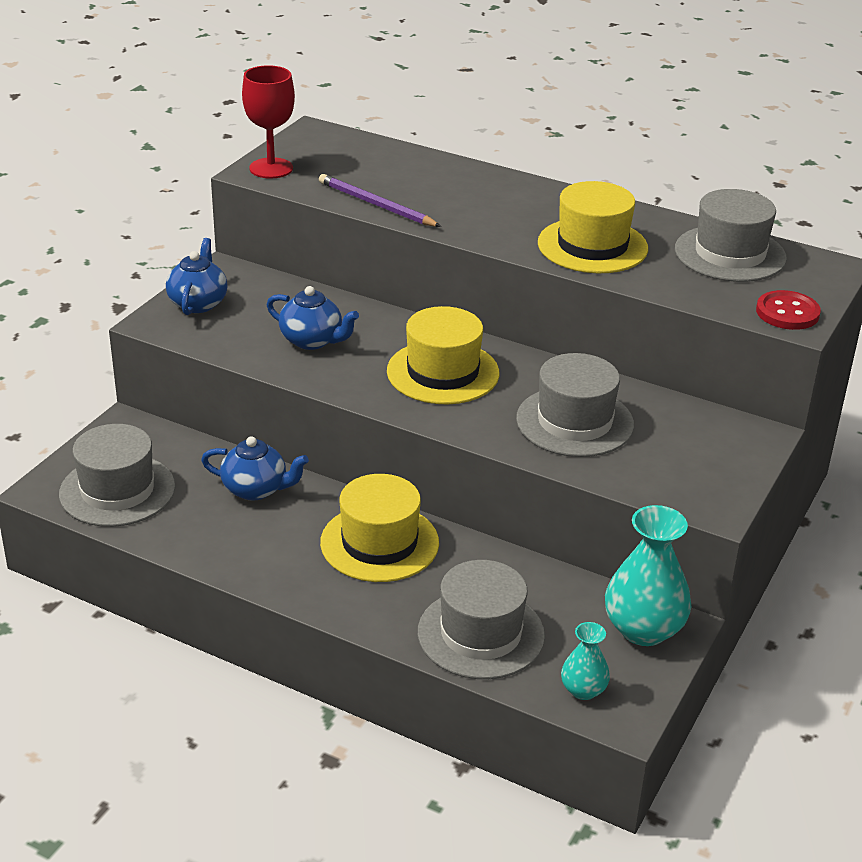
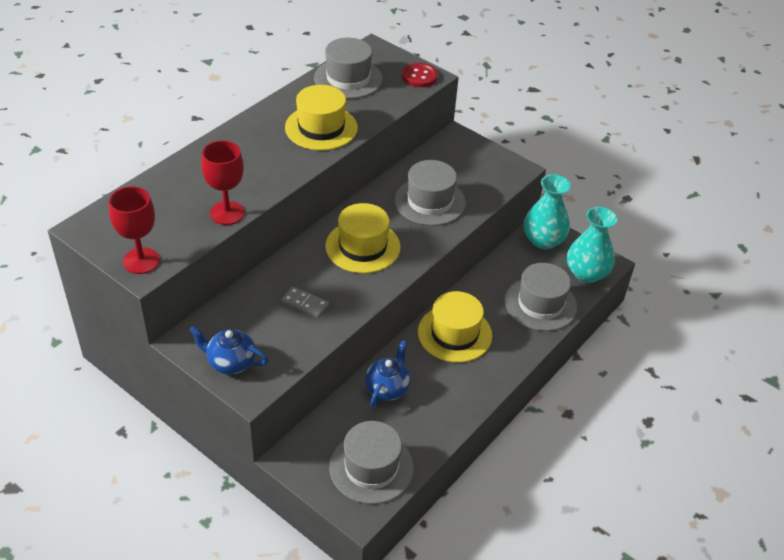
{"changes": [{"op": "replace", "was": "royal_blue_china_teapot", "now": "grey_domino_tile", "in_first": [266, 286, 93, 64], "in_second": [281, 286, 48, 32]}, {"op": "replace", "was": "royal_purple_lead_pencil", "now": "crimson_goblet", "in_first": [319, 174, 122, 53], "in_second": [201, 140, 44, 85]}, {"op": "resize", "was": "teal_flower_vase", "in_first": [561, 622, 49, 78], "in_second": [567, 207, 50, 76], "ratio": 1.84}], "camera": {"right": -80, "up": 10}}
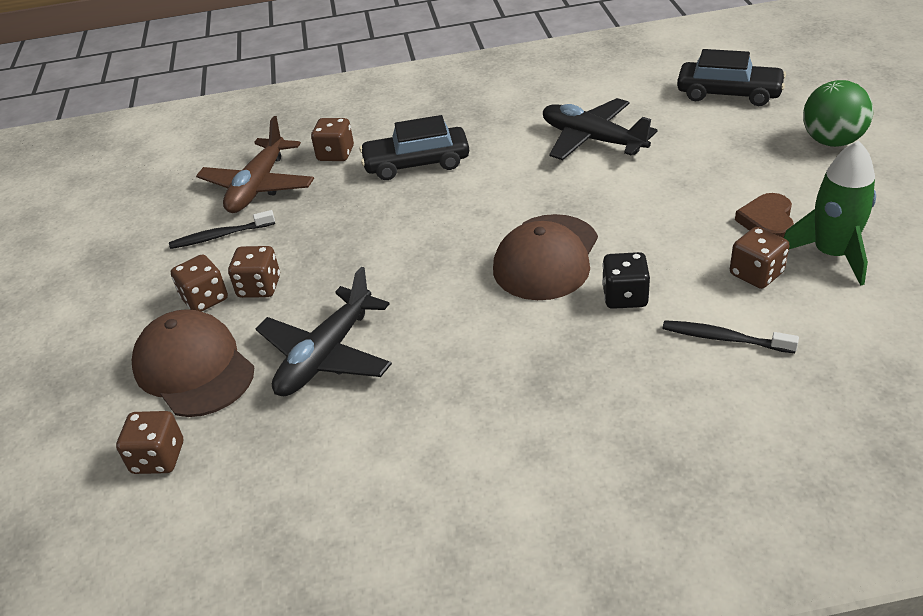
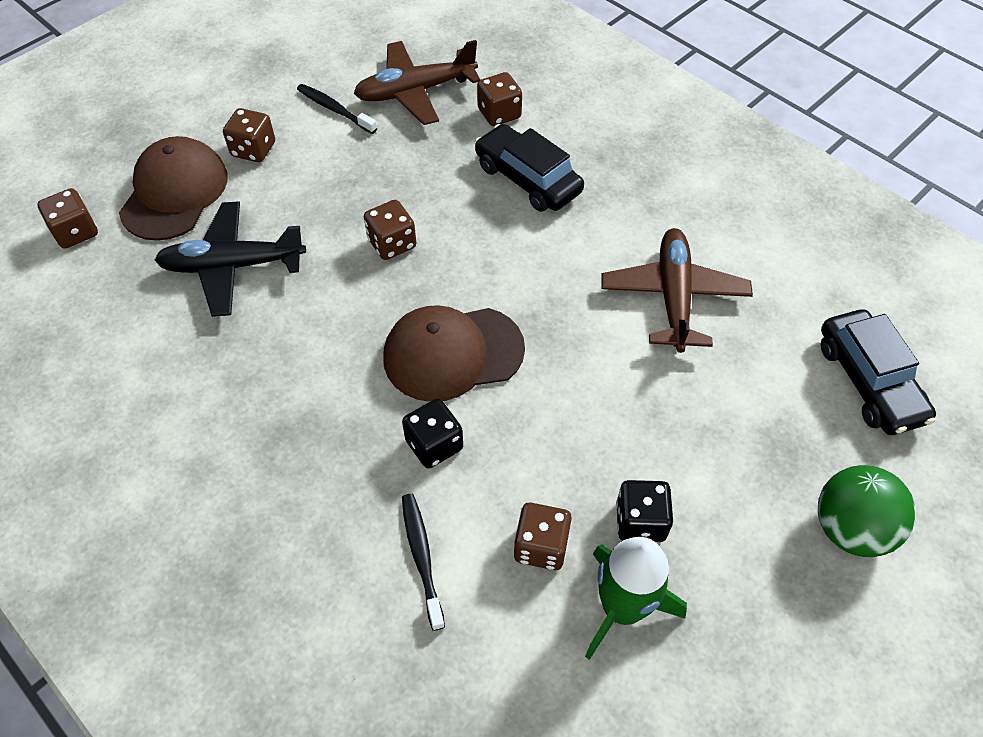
{"changes": [{"op": "move", "was": "russet_dice", "in_first": [228, 246, 52, 52], "in_second": [364, 200, 52, 60]}, {"op": "recolor", "was": "ebony_aeroplane", "now": "russet_aeroplane", "in_first": [543, 98, 115, 62], "in_second": [601, 228, 152, 125]}, {"op": "replace", "was": "russet_heart_shape", "now": "ebony_dice", "in_first": [735, 193, 59, 45], "in_second": [616, 480, 57, 62]}], "camera": {"right": 50, "up": 15}}
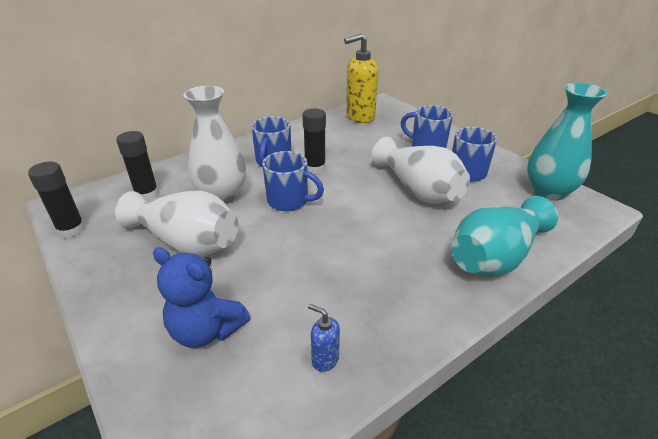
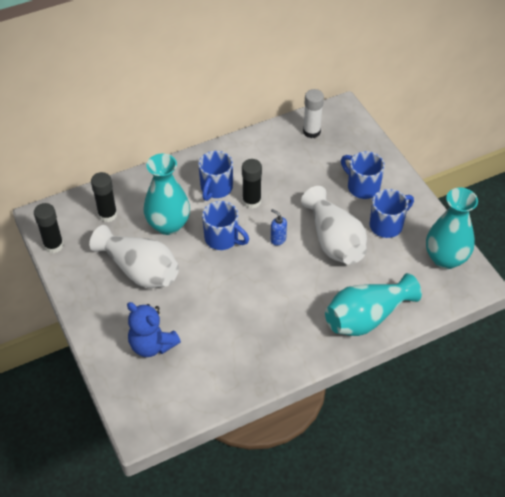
{"changes": [{"op": "recolor", "was": "snow-white_flower_vase", "now": "teal_flower_vase", "in_first": [183, 86, 63, 118], "in_second": [144, 153, 46, 82]}, {"op": "move", "was": "royal_blue_soap_dispenser", "in_first": [308, 304, 32, 68], "in_second": [271, 209, 16, 36]}, {"op": "replace", "was": "golden_soap_dispenser", "now": "snow-white_stick_of_glue", "in_first": [344, 33, 34, 90], "in_second": [303, 89, 21, 49]}], "camera": {"right": 10, "up": 15}}
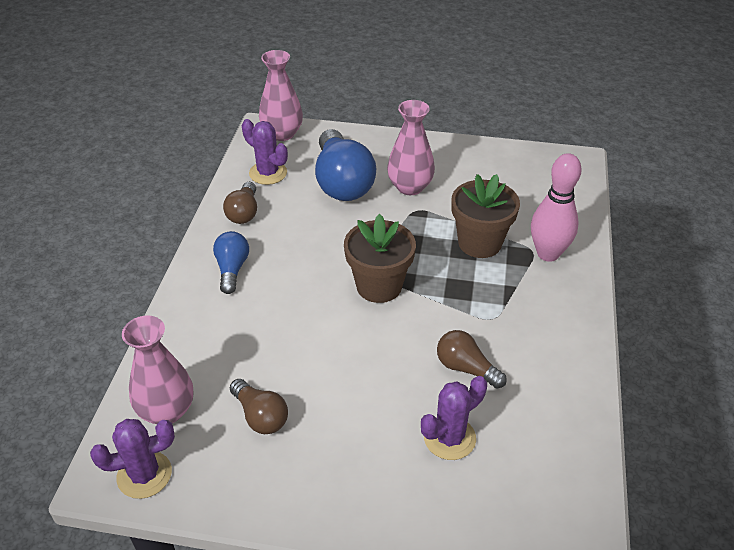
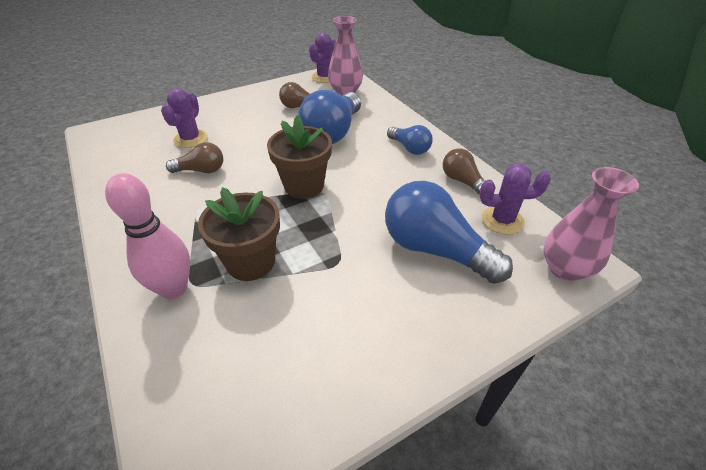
{"changes": [{"op": "delete", "was": "rosy_flower_vase", "in_first": [387, 100, 48, 95]}, {"op": "insert", "now": "royal_blue_light_bulb", "in_second": [298, 90, 63, 54]}], "camera": {"right": 140, "up": 0}}
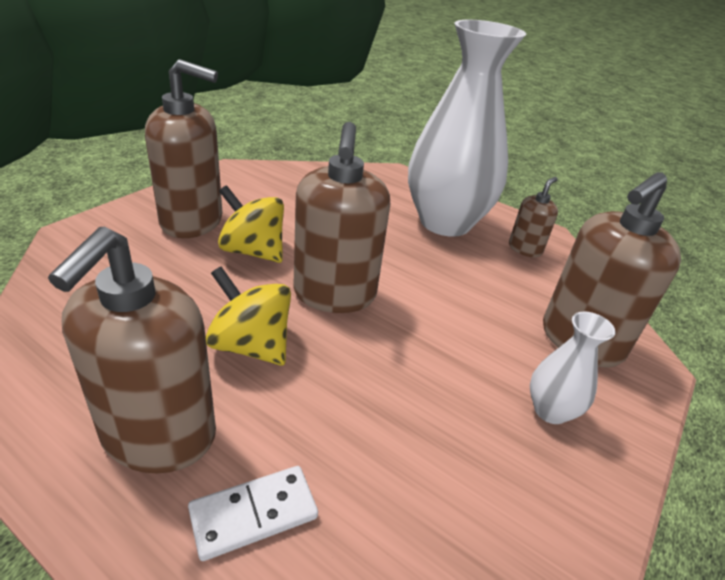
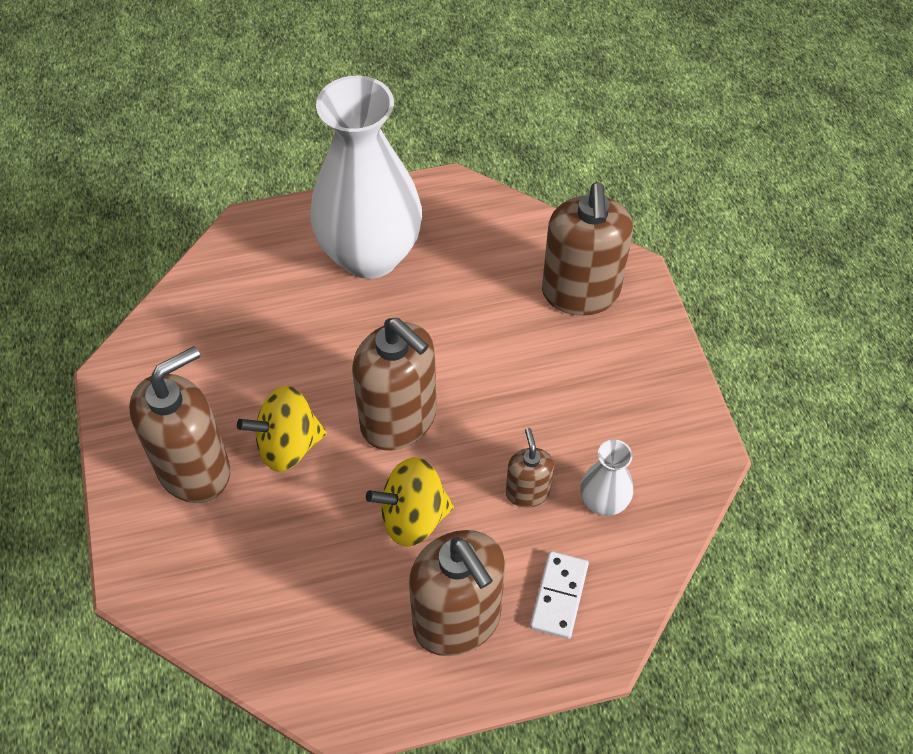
{"changes": [{"op": "move", "was": "russet_soap_dispenser", "in_first": [509, 177, 49, 80], "in_second": [506, 428, 48, 80]}, {"op": "move", "was": "snow-white_flower_vase", "in_first": [530, 311, 86, 113], "in_second": [580, 440, 53, 76]}], "camera": {"right": -45, "up": 20}}
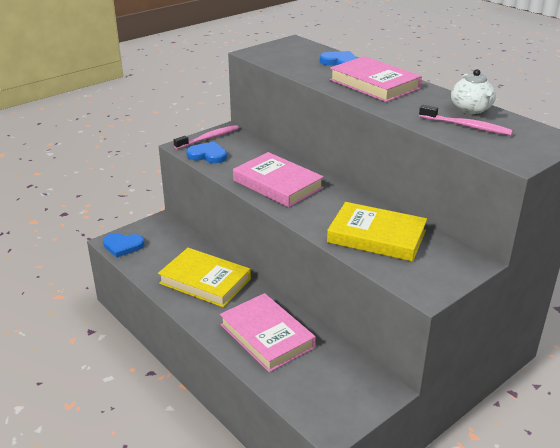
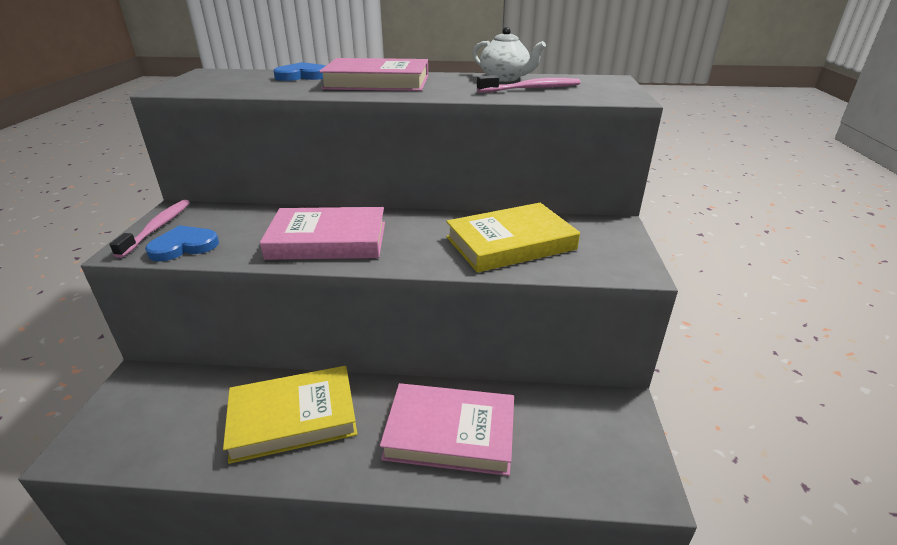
{"changes": [{"op": "delete", "was": "royal_blue_heart_shape", "in_first": [103, 233, 42, 25]}], "camera": {"right": -45, "up": 0}}
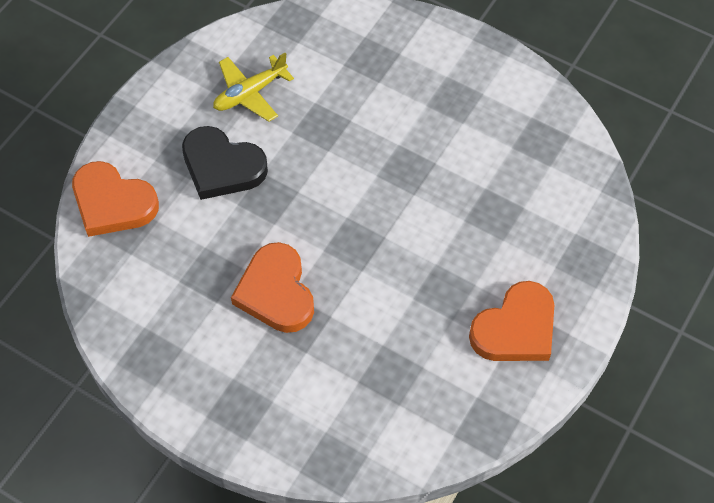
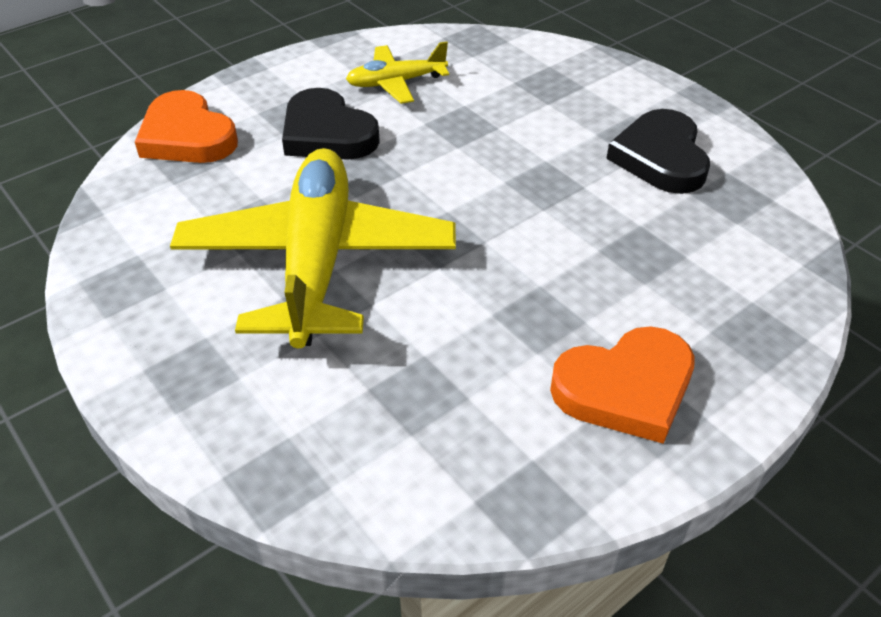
{"changes": [{"op": "replace", "was": "bright_orange_heart_shape", "now": "golden_aeroplane", "in_first": [231, 242, 83, 91], "in_second": [170, 148, 286, 200]}, {"op": "insert", "now": "ebony_heart_shape", "in_second": [606, 109, 104, 85]}], "camera": {"right": 20, "up": -15}}
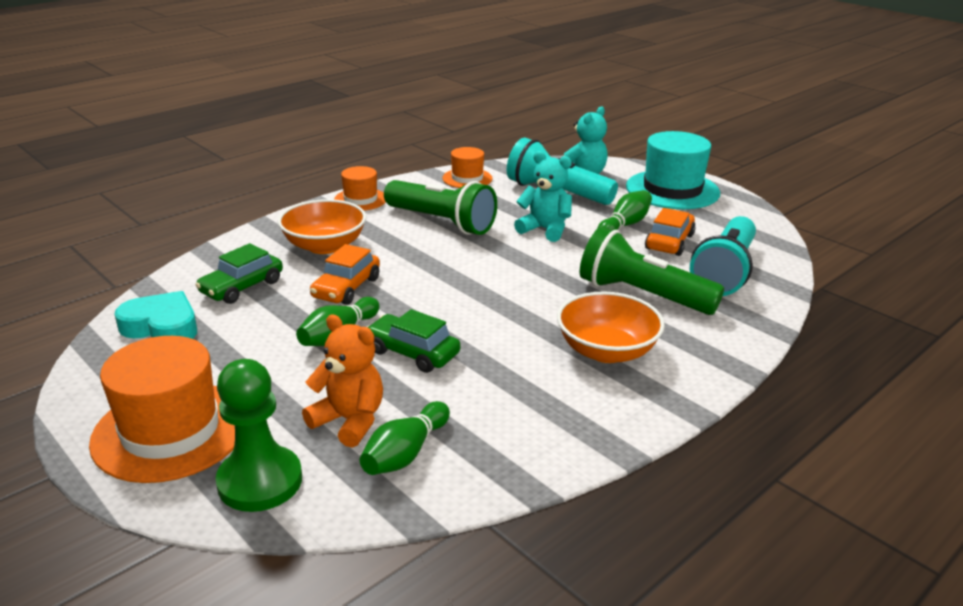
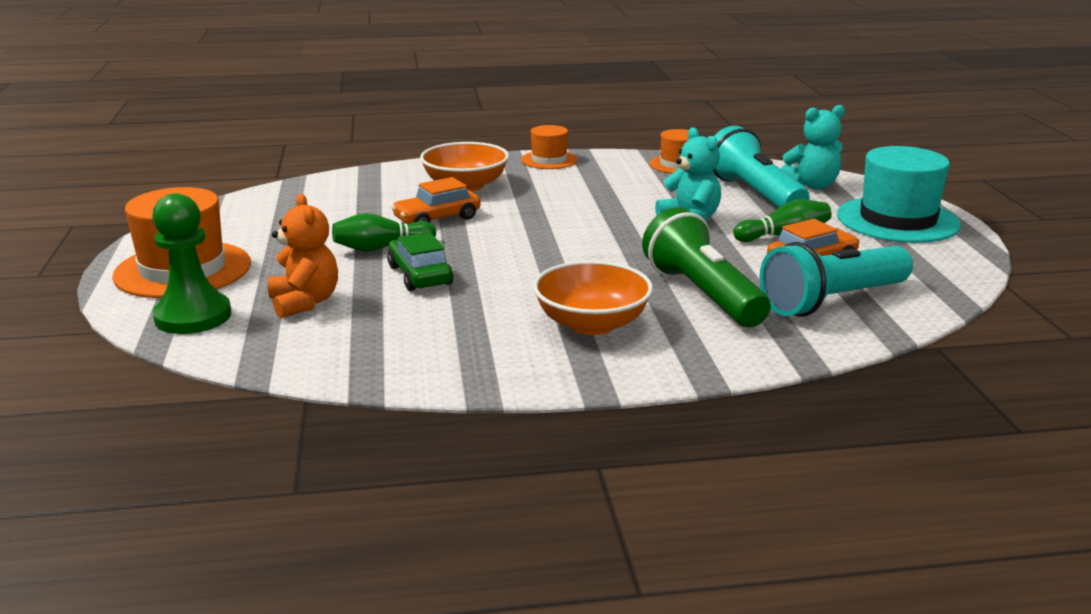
{"changes": [{"op": "delete", "was": "teal_heart_shape", "in_first": [114, 291, 83, 48]}, {"op": "delete", "was": "emerald_car", "in_first": [195, 243, 88, 61]}, {"op": "delete", "was": "emerald_tenpin", "in_first": [360, 401, 90, 74]}, {"op": "delete", "was": "emerald_flashlight", "in_first": [384, 180, 113, 55]}], "camera": {"right": 35, "up": -5}}
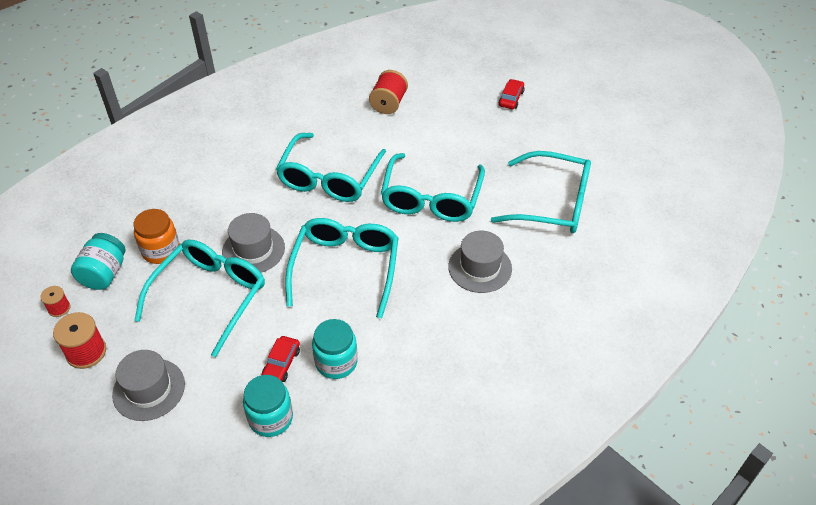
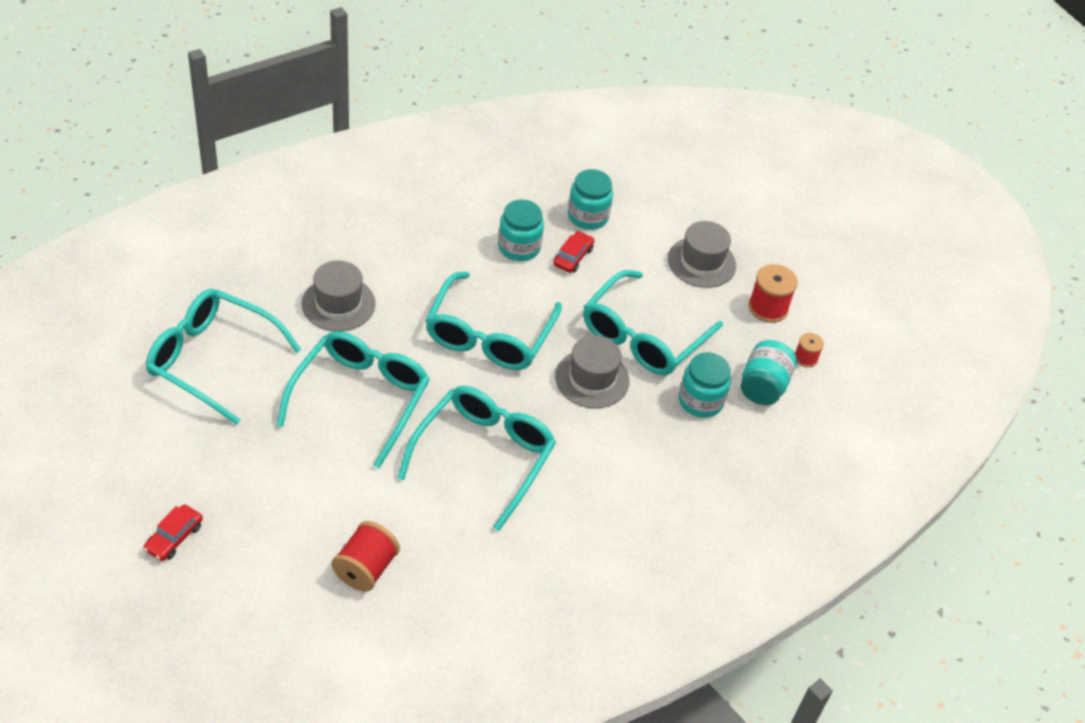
{"changes": [{"op": "recolor", "was": "bright_orange_jam_jar", "now": "teal_jam_jar", "in_first": [133, 209, 47, 55], "in_second": [679, 352, 52, 66]}], "camera": {"right": -175, "up": 0}}
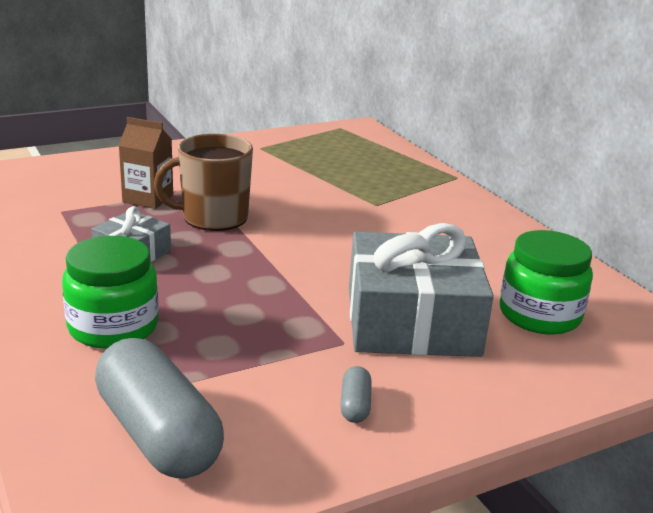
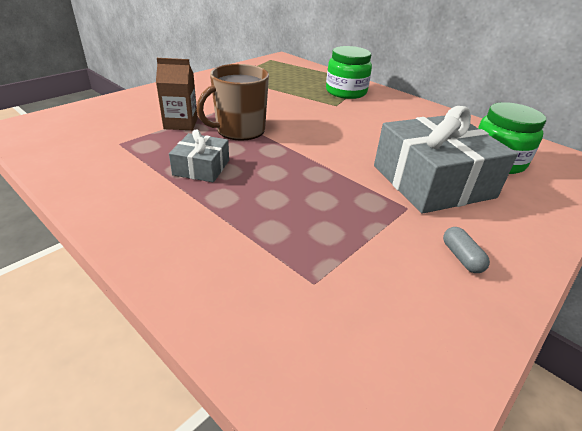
{"changes": [{"op": "move", "was": "emerald_jam_jar", "in_first": [62, 236, 97, 113], "in_second": [326, 46, 46, 53]}, {"op": "delete", "was": "grey_pill_shape", "in_first": [95, 338, 129, 141]}], "camera": {"right": -20, "up": 10}}
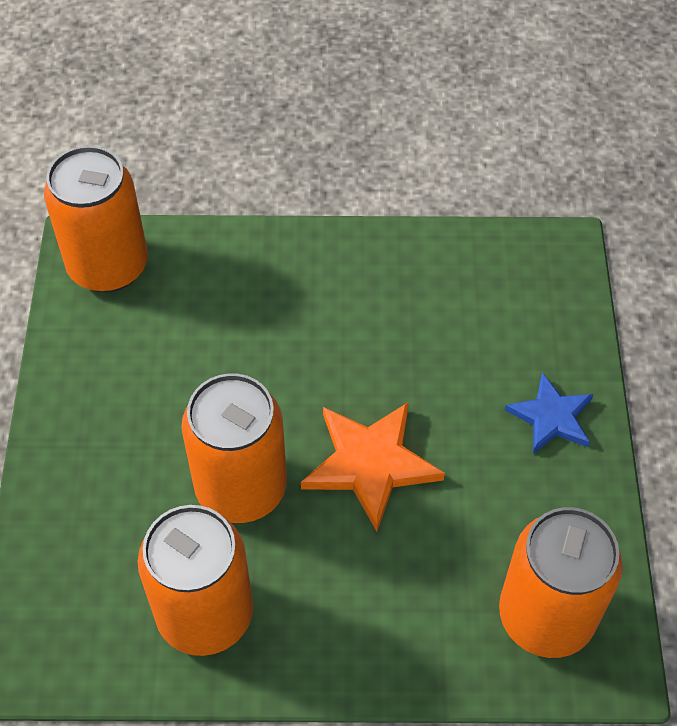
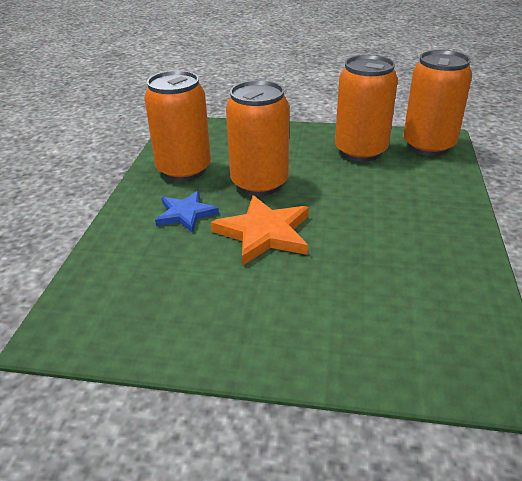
{"changes": [{"op": "move", "was": "bright_orange_can", "in_first": [499, 507, 124, 151], "in_second": [335, 55, 63, 107]}, {"op": "move", "was": "royal_blue_star_shape", "in_first": [505, 372, 89, 82], "in_second": [155, 191, 64, 42]}], "camera": {"right": 100, "up": -20}}
